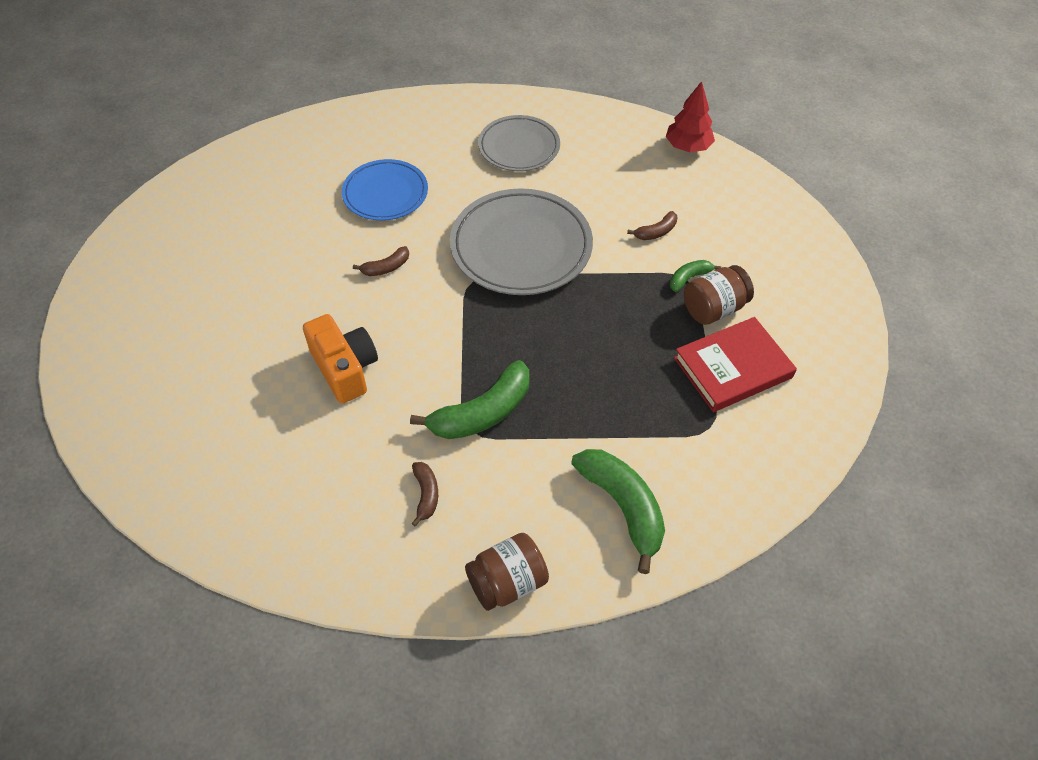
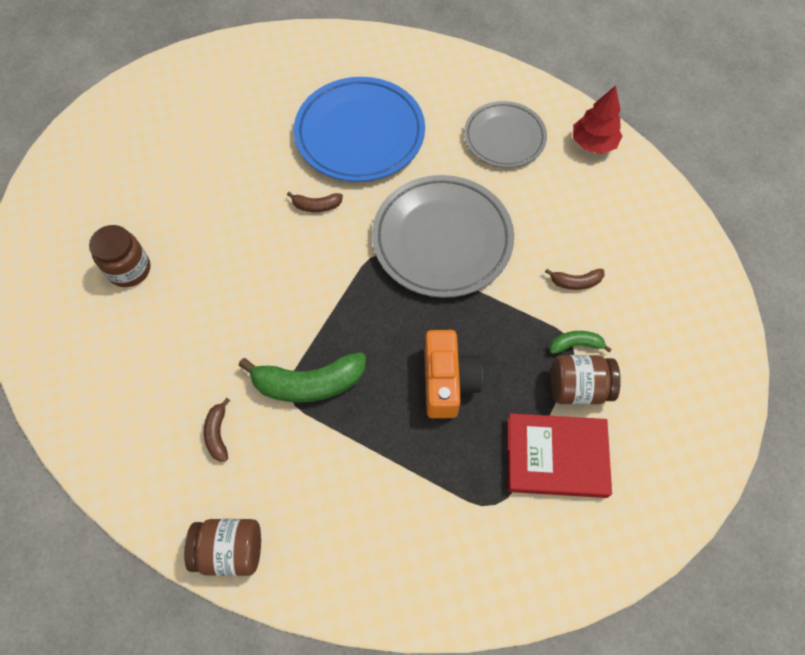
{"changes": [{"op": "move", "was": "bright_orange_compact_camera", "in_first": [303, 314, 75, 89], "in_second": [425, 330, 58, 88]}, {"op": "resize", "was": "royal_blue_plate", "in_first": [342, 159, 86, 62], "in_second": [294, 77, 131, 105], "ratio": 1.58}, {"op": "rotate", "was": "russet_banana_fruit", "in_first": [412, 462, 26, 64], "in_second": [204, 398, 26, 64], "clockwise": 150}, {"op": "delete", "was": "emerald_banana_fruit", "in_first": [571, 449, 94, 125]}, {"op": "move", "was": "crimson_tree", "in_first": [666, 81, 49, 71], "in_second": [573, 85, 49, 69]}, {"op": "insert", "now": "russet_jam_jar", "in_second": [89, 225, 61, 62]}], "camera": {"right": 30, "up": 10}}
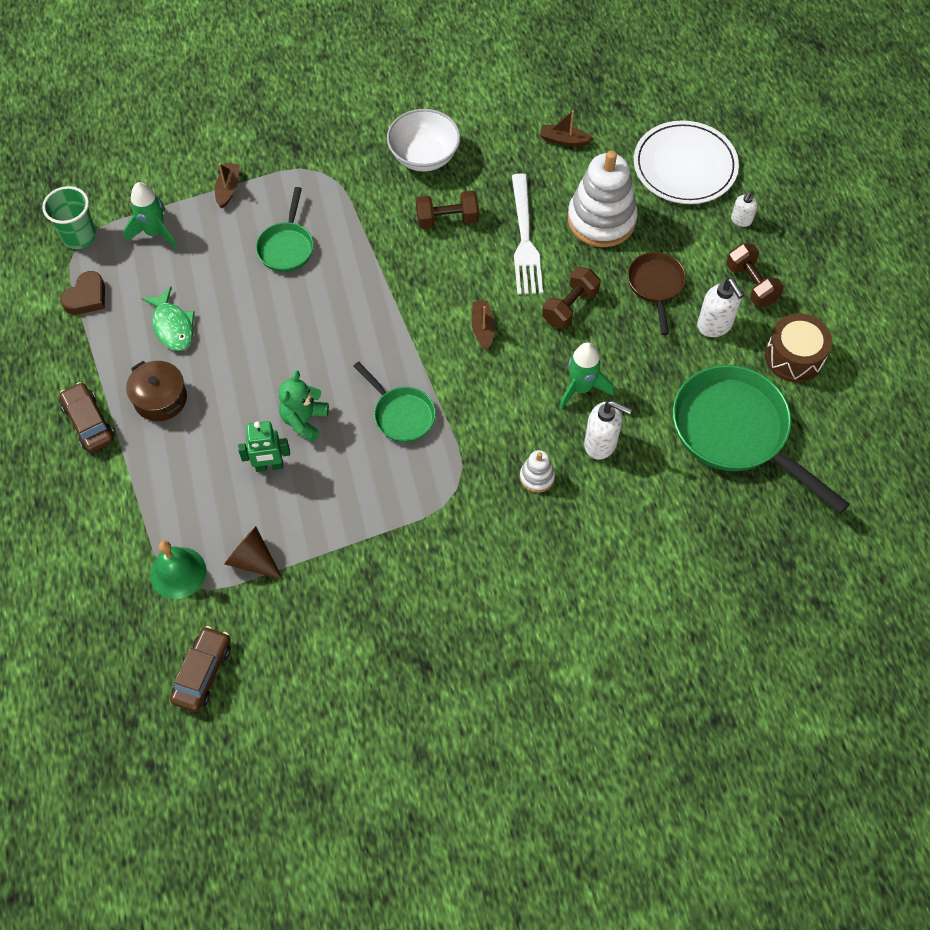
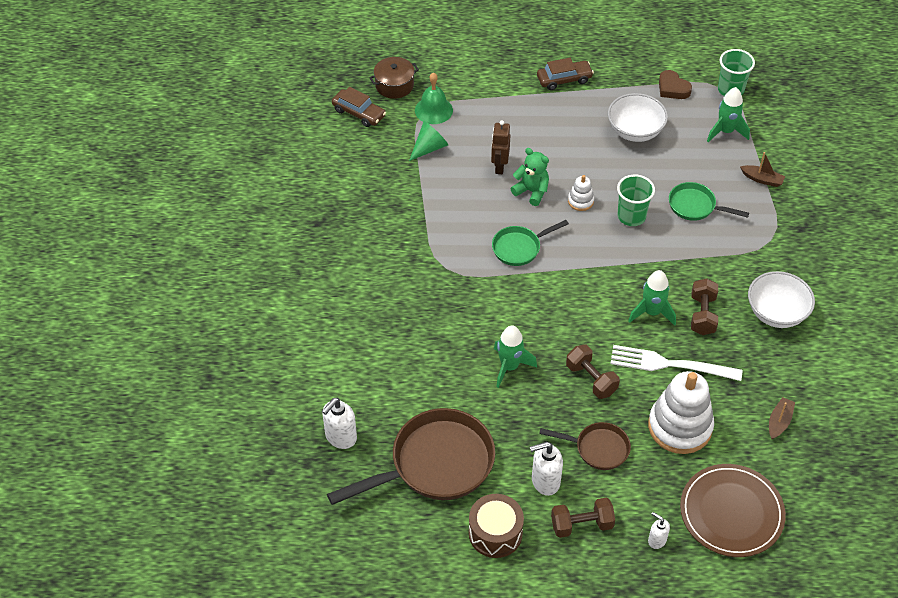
{"changes": [{"op": "move", "was": "russet_stockpot", "in_first": [126, 361, 61, 60], "in_second": [369, 57, 50, 42]}, {"op": "replace", "was": "emerald_fish", "now": "snow-white_serving_bowl", "in_first": [141, 287, 54, 64], "in_second": [608, 93, 60, 49]}, {"op": "recolor", "was": "russet_cone", "now": "emerald_cone", "in_first": [224, 526, 59, 54], "in_second": [409, 121, 39, 40]}, {"op": "recolor", "was": "emerald_toy_robot", "now": "russet_toy_robot", "in_first": [238, 421, 52, 51], "in_second": [491, 120, 19, 54]}, {"op": "delete", "was": "russet_boat", "in_first": [472, 300, 23, 50]}, {"op": "move", "was": "snow-white_stacking_toy", "in_first": [520, 450, 35, 43], "in_second": [568, 175, 26, 36]}, {"op": "move", "was": "snow-white_soap_dispenser", "in_first": [584, 401, 48, 59], "in_second": [322, 398, 35, 51]}, {"op": "recolor", "was": "snow-white_plate", "now": "russet_plate", "in_first": [634, 121, 105, 83], "in_second": [680, 464, 106, 93]}, {"op": "recolor", "was": "emerald_skillet", "now": "russet_skillet", "in_first": [673, 365, 177, 149], "in_second": [327, 408, 168, 97]}, {"op": "insert", "now": "emerald_cup", "in_second": [617, 175, 38, 51]}, {"op": "insert", "now": "emerald_spaceship", "in_second": [628, 270, 48, 56]}], "camera": {"right": 105, "up": -10}}
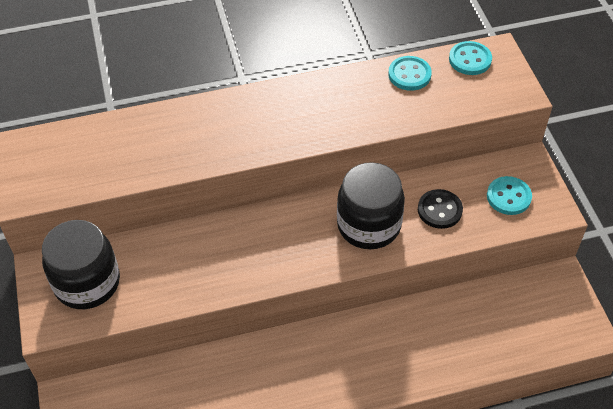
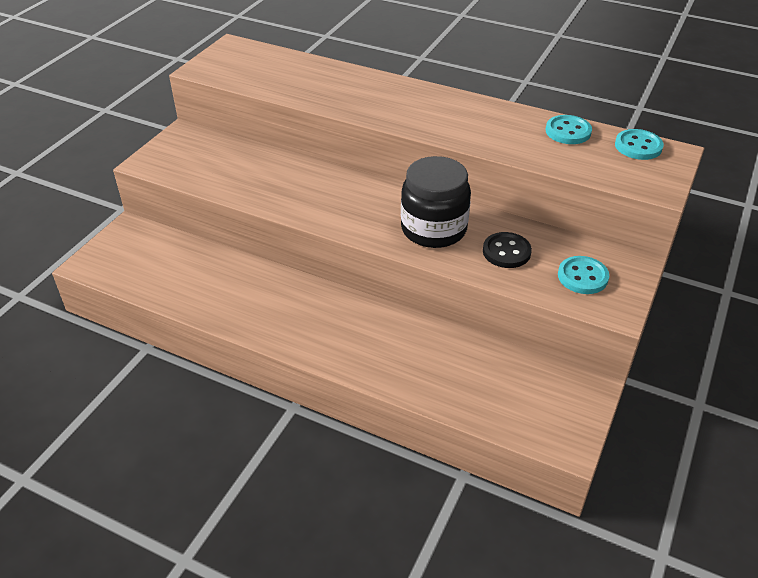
{"changes": [{"op": "delete", "was": "ebony_jam_jar", "in_first": [42, 220, 78, 89]}], "camera": {"right": 40, "up": -10}}
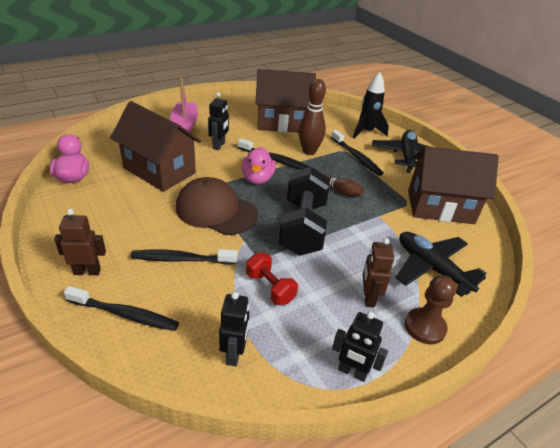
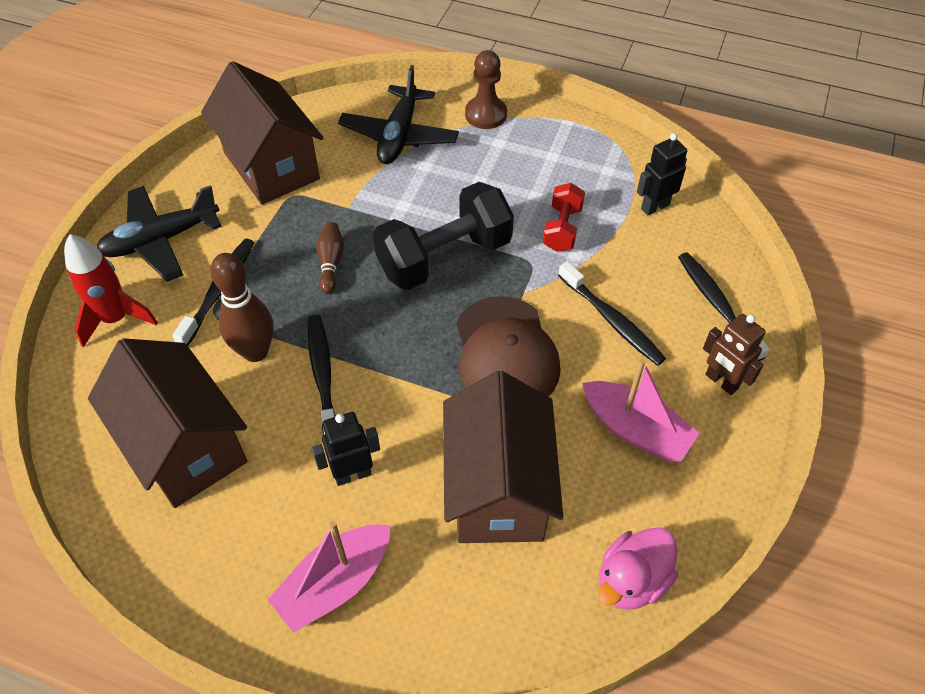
{"changes": [{"op": "delete", "was": "rosy_duck", "in_first": [242, 147, 34, 37]}, {"op": "delete", "was": "ebony_toy_robot", "in_first": [332, 311, 56, 71]}, {"op": "recolor", "was": "ebony_spaceship", "now": "crimson_spaceship", "in_first": [353, 72, 36, 67], "in_second": [64, 234, 94, 114]}, {"op": "delete", "was": "russet_toy_robot", "in_first": [363, 238, 31, 70]}, {"op": "insert", "now": "rosy_boat", "in_second": [583, 359, 117, 103]}], "camera": {"right": -125, "up": 15}}
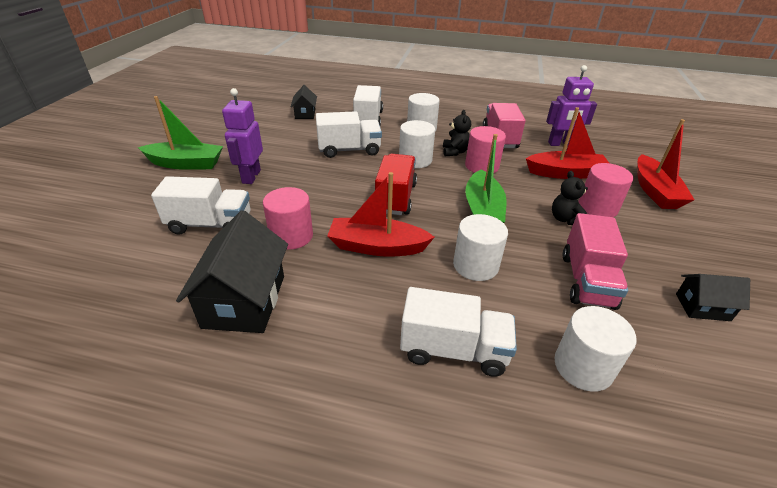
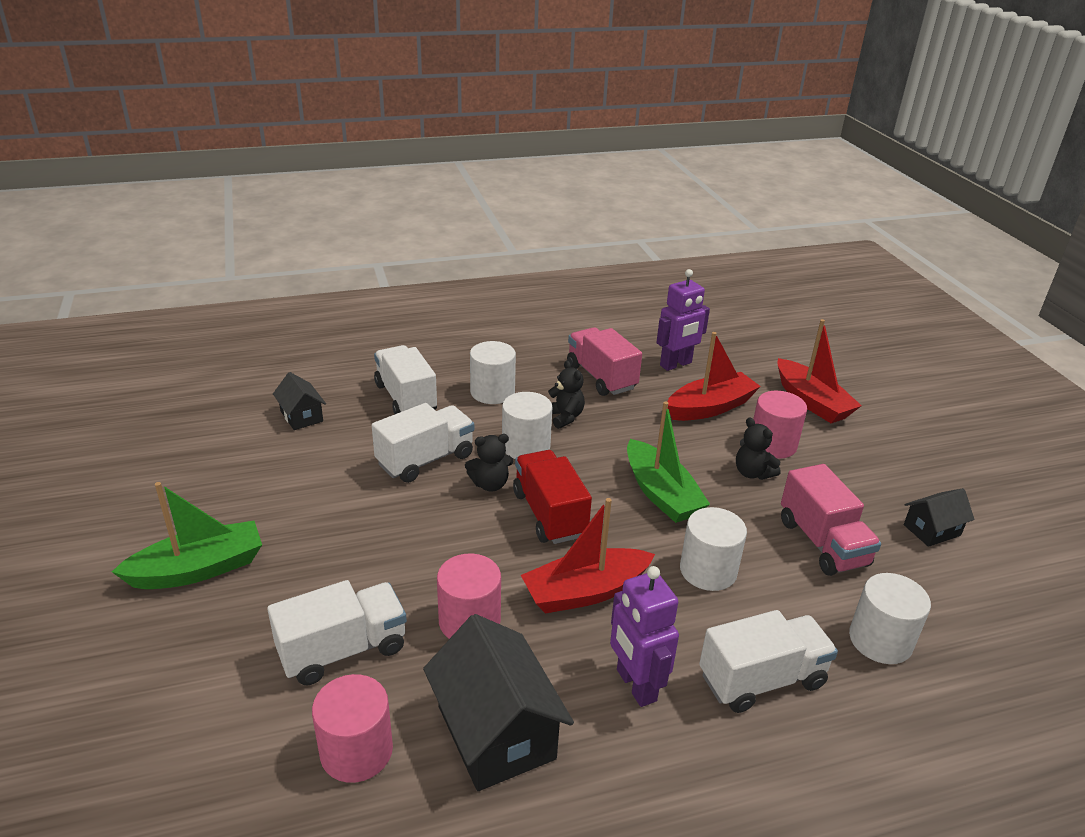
{"changes": [{"op": "move", "was": "royal_purple_toy_robot", "in_first": [222, 88, 41, 96], "in_second": [610, 566, 69, 141]}, {"op": "move", "was": "rosy_cylinder", "in_first": [465, 126, 41, 47], "in_second": [312, 674, 81, 109]}, {"op": "insert", "now": "ebony_teddy_bear", "in_second": [465, 434, 48, 58]}], "camera": {"right": -30, "up": -5}}
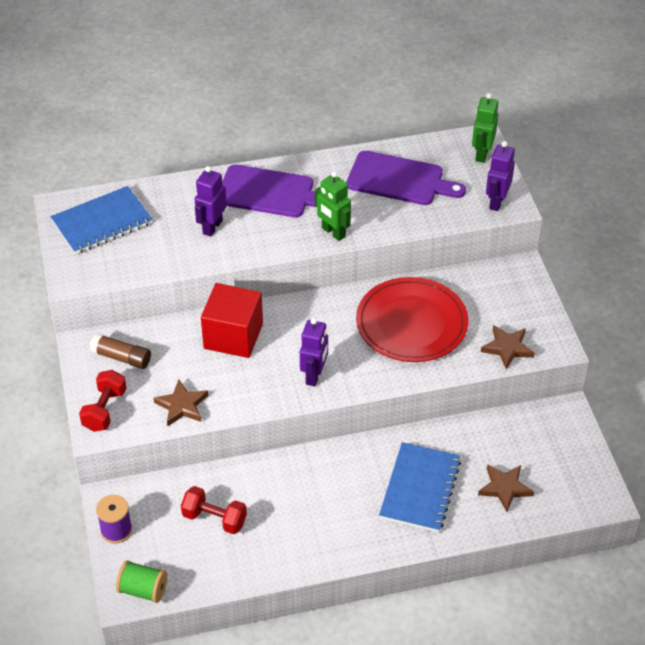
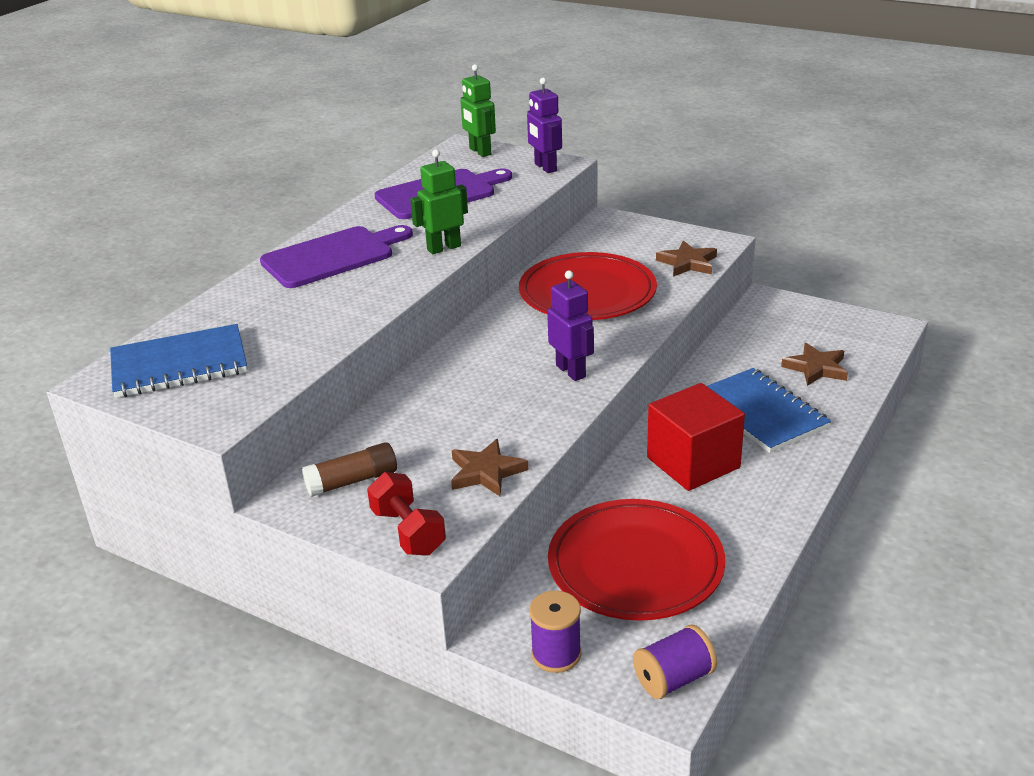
{"changes": [{"op": "rotate", "was": "royal_blue_notepad", "in_first": [51, 186, 102, 69], "in_second": [110, 324, 137, 74], "clockwise": 60}, {"op": "recolor", "was": "emerald_reel_of_thread", "now": "royal_purple_reel_of_thread", "in_first": [116, 560, 51, 43], "in_second": [633, 625, 84, 74]}, {"op": "replace", "was": "crimson_hand_weight", "now": "crimson_plate", "in_first": [181, 486, 66, 48], "in_second": [548, 499, 177, 122]}, {"op": "delete", "was": "royal_purple_toy_robot", "in_first": [195, 166, 32, 71]}, {"op": "move", "was": "crimson_cube", "in_first": [201, 283, 62, 75], "in_second": [647, 383, 98, 108]}, {"op": "rotate", "was": "emerald_toy_robot", "in_first": [315, 171, 36, 70], "in_second": [410, 149, 58, 105], "clockwise": 150}], "camera": {"right": -45, "up": -15}}
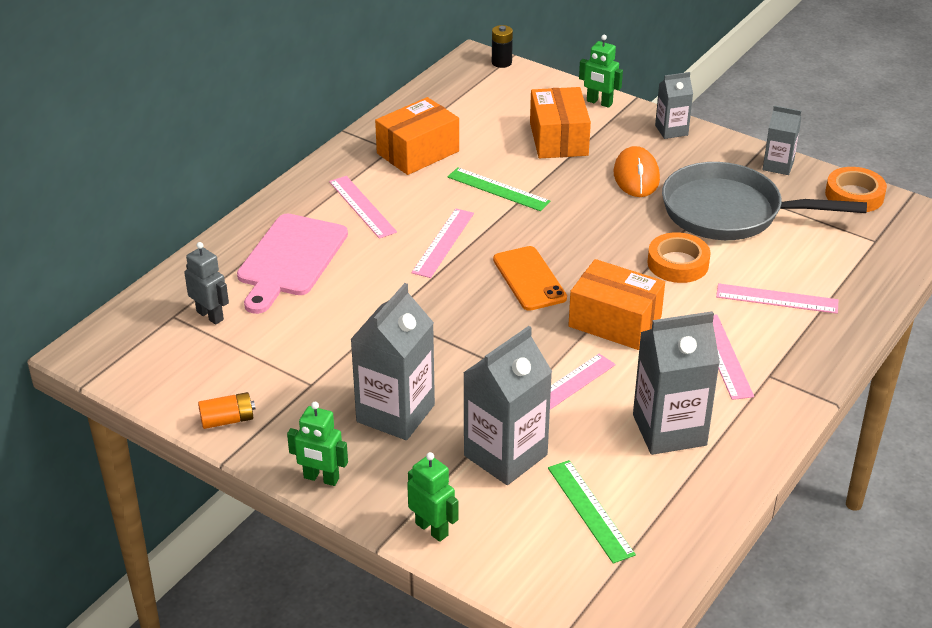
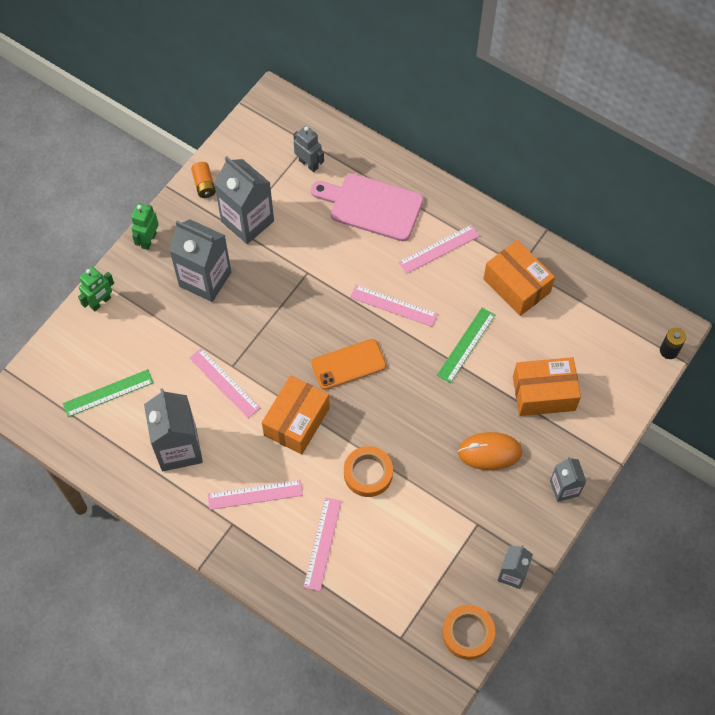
{"changes": [{"op": "rotate", "was": "grey_toy_robot", "in_first": [184, 242, 45, 83], "in_second": [293, 126, 31, 46], "clockwise": -90}, {"op": "move", "was": "grey_milk_carton", "in_first": [463, 326, 89, 159], "in_second": [214, 156, 60, 88]}, {"op": "delete", "was": "emerald_toy_robot", "in_first": [579, 35, 44, 73]}, {"op": "delete", "was": "grey_skillet", "in_first": [662, 162, 205, 78]}], "camera": {"right": 90, "up": 25}}
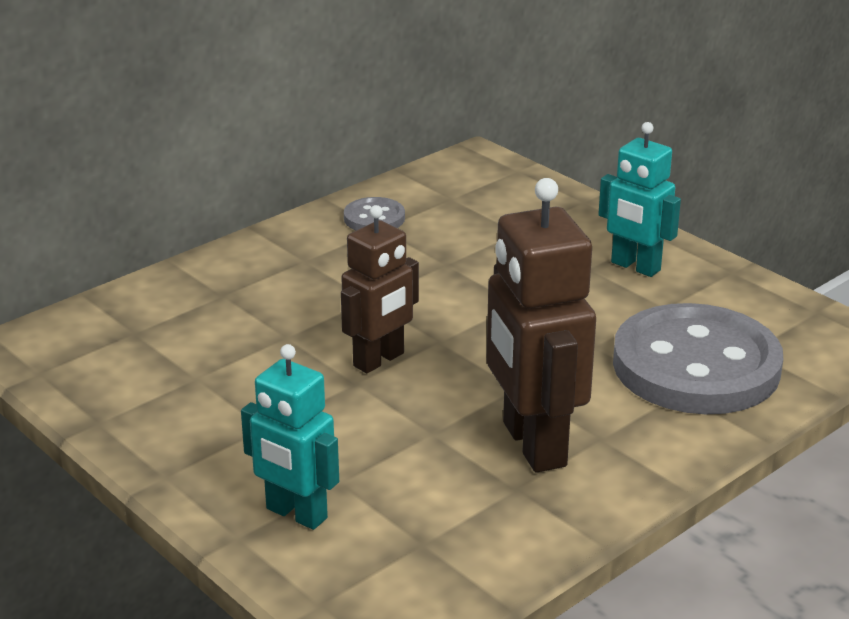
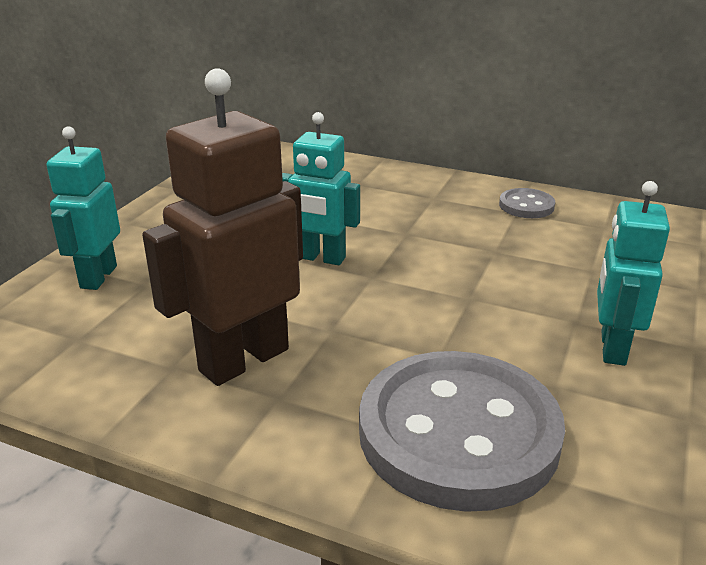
{"changes": [{"op": "recolor", "was": "russet_toy_robot", "now": "teal_toy_robot", "in_first": [341, 205, 78, 168], "in_second": [282, 112, 78, 153]}], "camera": {"right": 65, "up": 0}}
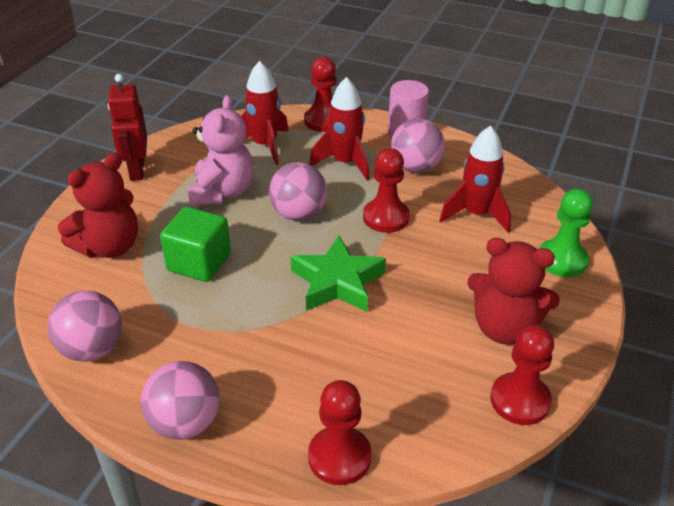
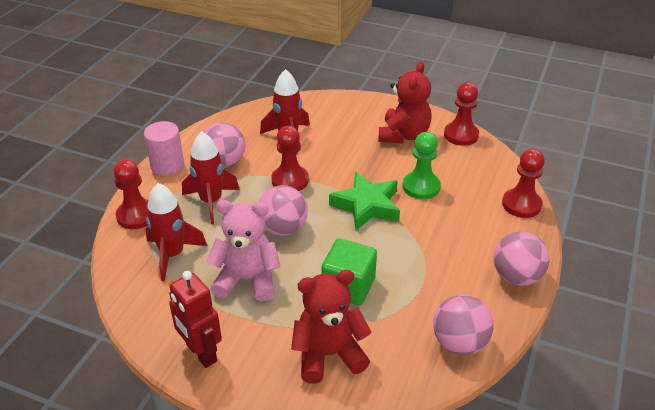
{"changes": [{"op": "rotate", "was": "crimson_teddy_bear", "in_first": [58, 152, 80, 106], "in_second": [291, 270, 81, 114], "clockwise": -60}, {"op": "rotate", "was": "crimson_toy_robot", "in_first": [108, 74, 39, 107], "in_second": [169, 271, 53, 97], "clockwise": 60}, {"op": "move", "was": "emerald_game_pawn", "in_first": [539, 189, 54, 88], "in_second": [403, 132, 38, 67]}], "camera": {"right": -90, "up": 0}}
